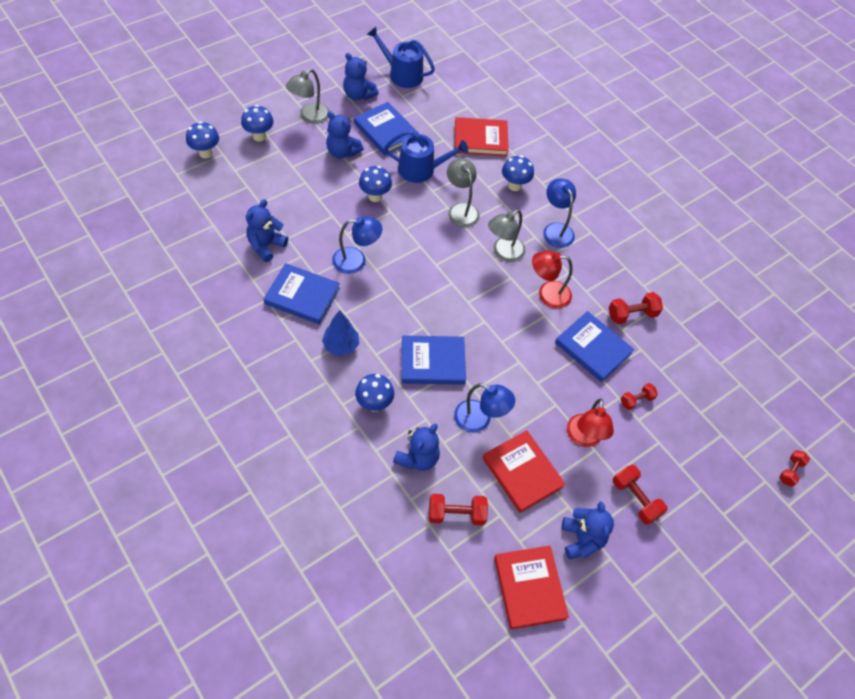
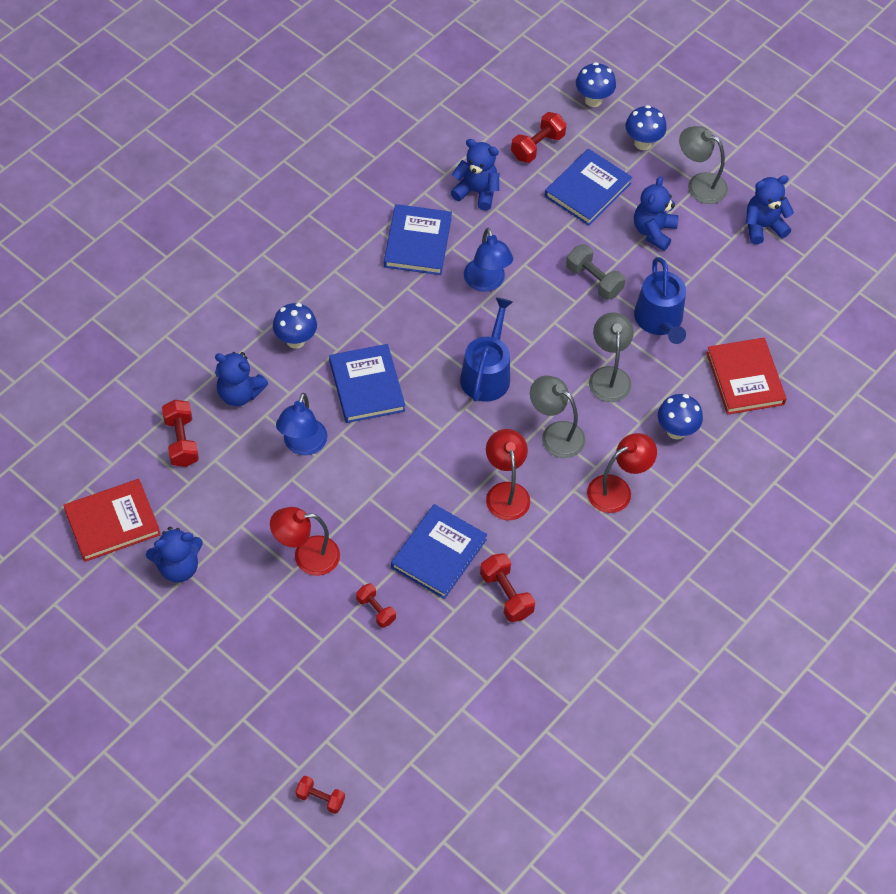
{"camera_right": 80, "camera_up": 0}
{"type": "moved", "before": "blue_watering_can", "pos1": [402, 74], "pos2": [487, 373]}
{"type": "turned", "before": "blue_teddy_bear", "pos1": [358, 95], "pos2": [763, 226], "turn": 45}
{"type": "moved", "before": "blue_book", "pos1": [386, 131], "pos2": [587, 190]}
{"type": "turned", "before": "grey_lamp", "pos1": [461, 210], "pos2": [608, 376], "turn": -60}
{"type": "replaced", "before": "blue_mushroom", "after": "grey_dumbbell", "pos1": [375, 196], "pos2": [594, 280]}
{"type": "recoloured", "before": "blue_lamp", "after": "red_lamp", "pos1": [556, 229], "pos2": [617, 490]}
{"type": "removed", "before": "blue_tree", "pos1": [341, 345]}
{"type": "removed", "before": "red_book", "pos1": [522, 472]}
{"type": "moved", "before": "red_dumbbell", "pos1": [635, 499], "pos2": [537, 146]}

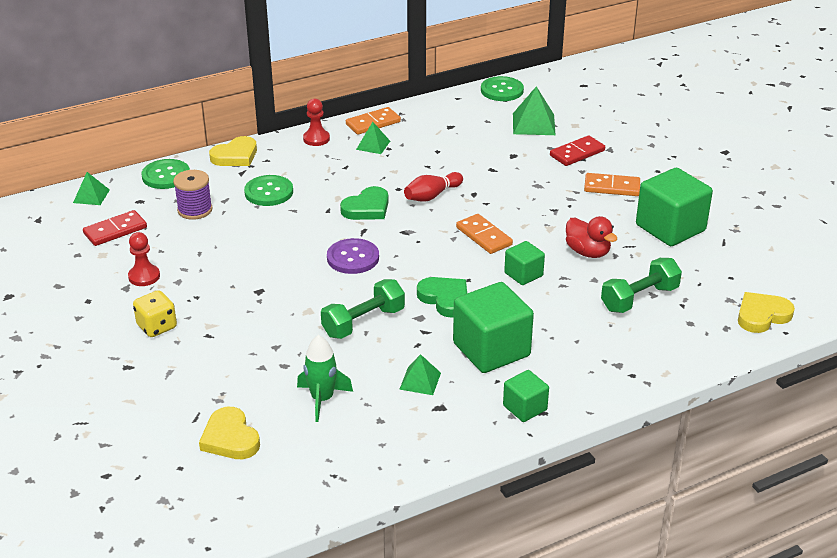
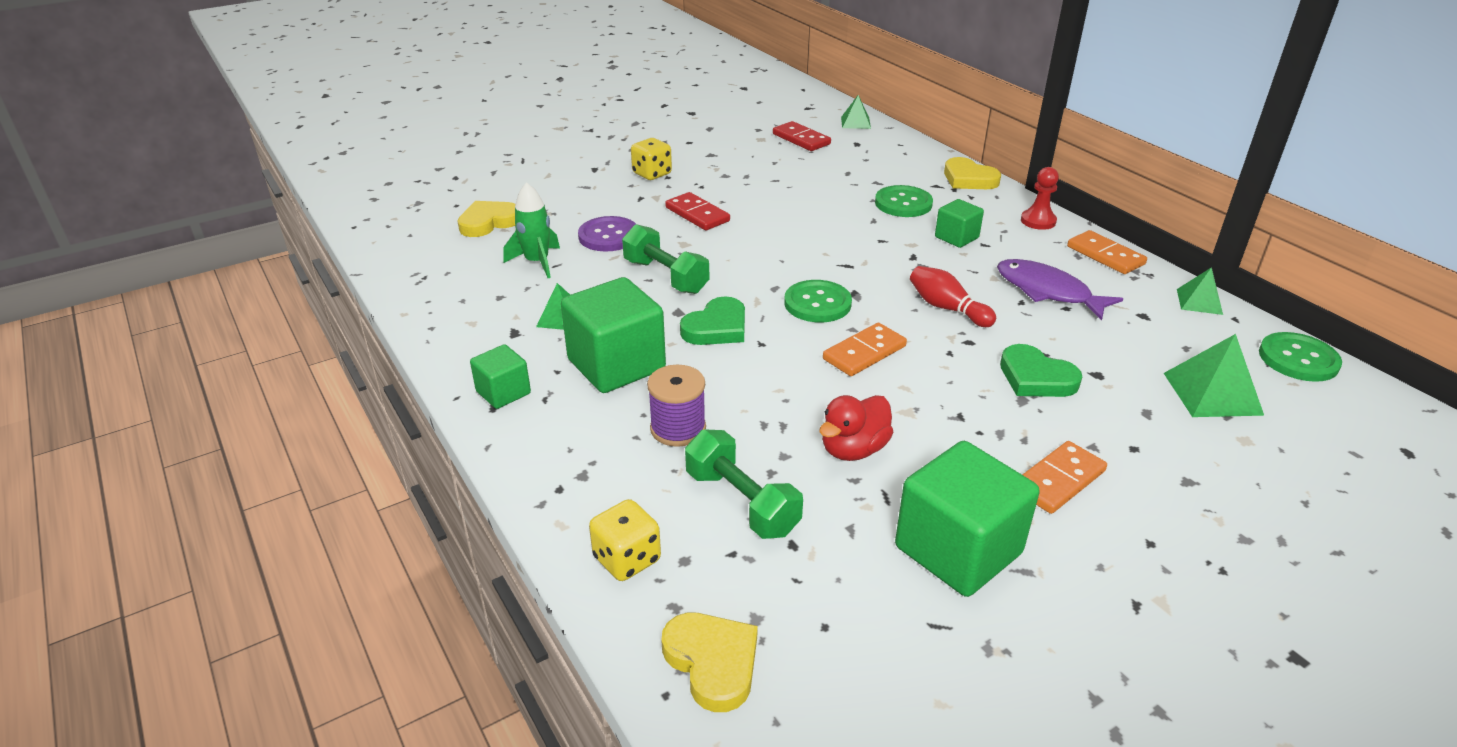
{"camera_right": 85, "camera_up": 0}
{"type": "moved", "before": "green_pyramid", "pos1": [373, 145], "pos2": [1199, 301]}
{"type": "moved", "before": "red_domino", "pos1": [577, 153], "pos2": [697, 214]}
{"type": "moved", "before": "green_button", "pos1": [166, 176], "pos2": [817, 303]}
{"type": "moved", "before": "purple_spool", "pos1": [195, 210], "pos2": [678, 428]}
{"type": "turned", "before": "orange_domino", "pos1": [612, 187], "pos2": [1058, 480], "turn": 45}
{"type": "moved", "before": "green_heart", "pos1": [367, 208], "pos2": [1036, 378]}
{"type": "removed", "before": "red_pawn", "pos1": [144, 276]}
{"type": "moved", "before": "purple_button", "pos1": [353, 258], "pos2": [608, 236]}
{"type": "moved", "before": "green_cube", "pos1": [523, 274], "pos2": [956, 237]}
{"type": "added", "after": "purple_fish", "pos2": [1047, 291]}
{"type": "added", "after": "yellow_dice", "pos2": [627, 559]}

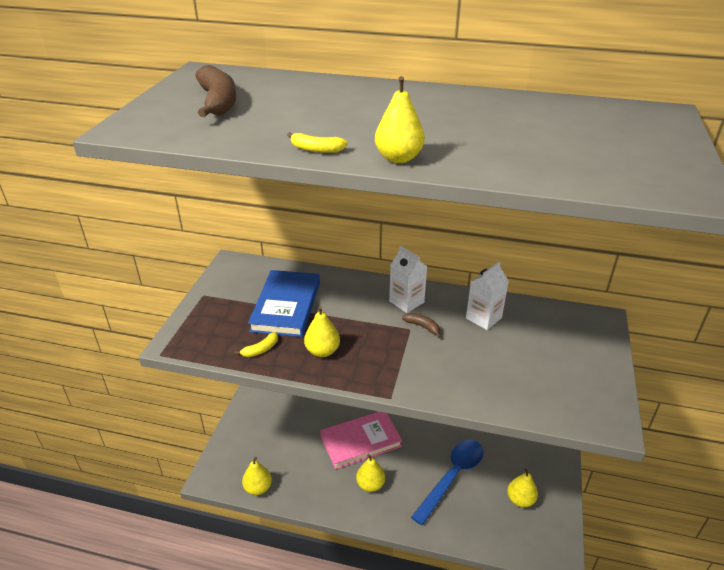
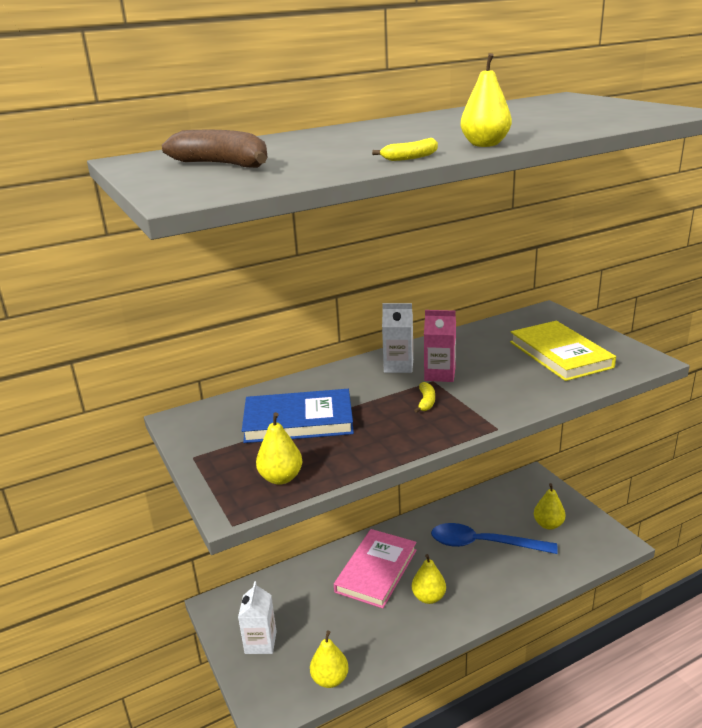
{"camera_right": -40, "camera_up": -10}
{"type": "moved", "before": "white_carton", "pos1": [483, 318], "pos2": [260, 642]}
{"type": "turned", "before": "blue_book", "pos1": [286, 306], "pos2": [298, 421], "turn": -60}
{"type": "moved", "before": "yellow_pear", "pos1": [322, 351], "pos2": [281, 478]}
{"type": "replaced", "before": "brown_banana", "after": "pink_carton", "pos1": [422, 327], "pos2": [440, 374]}
{"type": "moved", "before": "yellow_banana", "pos1": [260, 349], "pos2": [426, 402]}
{"type": "turned", "before": "blue_spoon", "pos1": [452, 477], "pos2": [483, 544], "turn": -75}
{"type": "added", "after": "yellow_book", "pos2": [560, 354]}

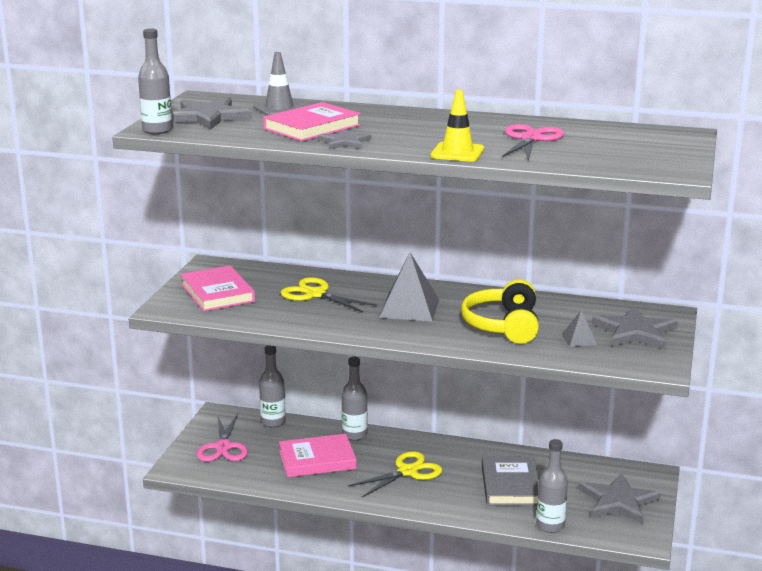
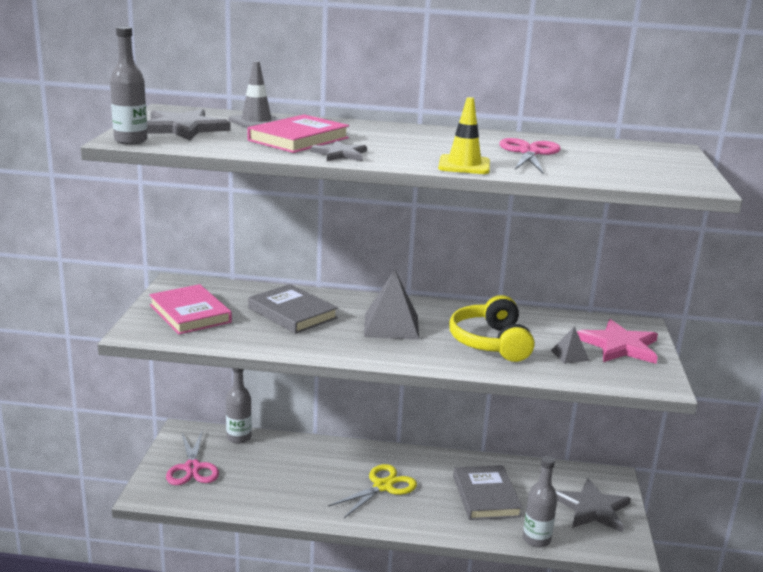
{"camera_right": -10, "camera_up": 0}
{"type": "replaced", "before": "yellow_scissors", "after": "grey_book", "pos1": [315, 294], "pos2": [292, 313]}
{"type": "recoloured", "before": "grey_star", "after": "pink_star", "pos1": [635, 332], "pos2": [619, 345]}
{"type": "removed", "before": "grey_bottle", "pos1": [354, 435]}
{"type": "removed", "before": "pink_book", "pos1": [317, 460]}

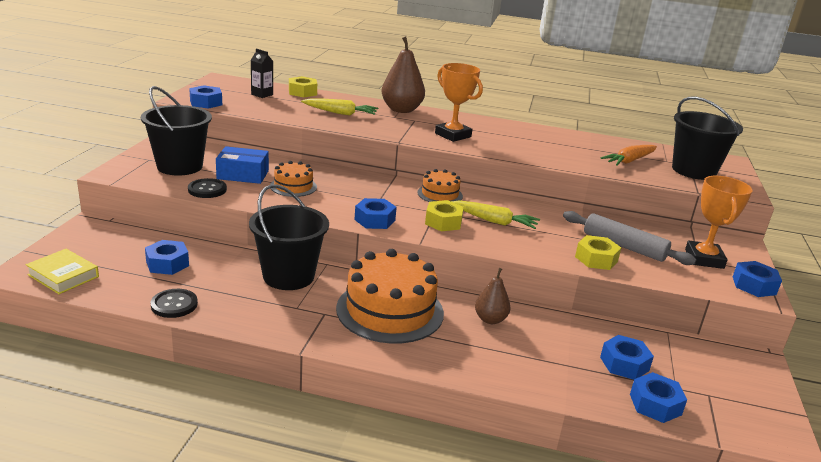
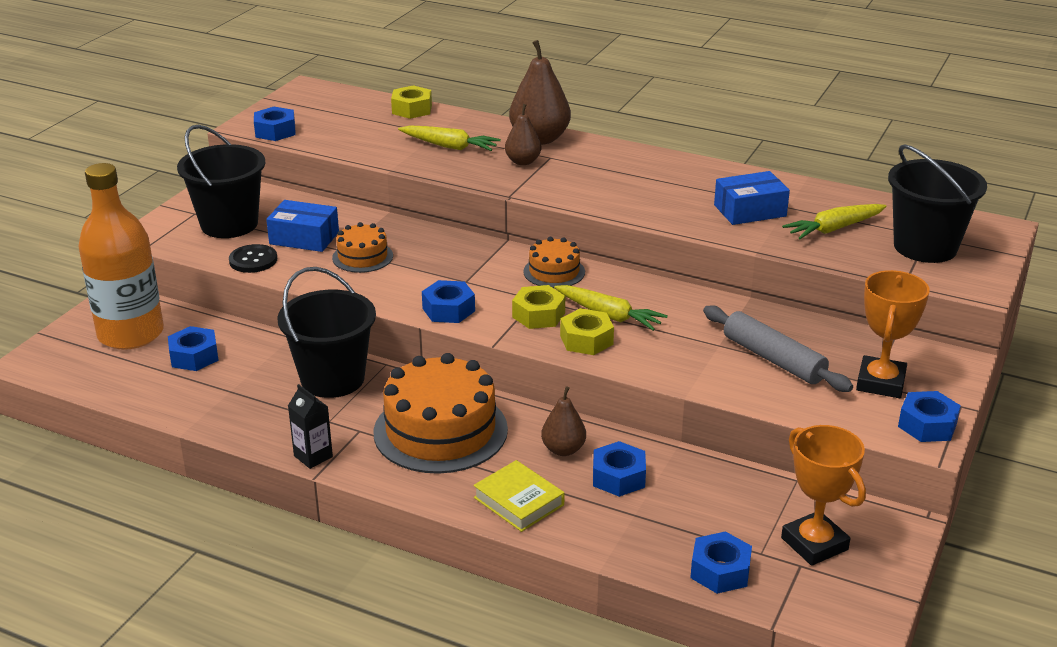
{"camera_right": 15, "camera_up": 5}
{"type": "moved", "before": "black_carton", "pos1": [262, 94], "pos2": [313, 456]}
{"type": "moved", "before": "orange_trophy", "pos1": [453, 135], "pos2": [814, 544]}
{"type": "recoloured", "before": "orange_carrot", "after": "yellow_carrot", "pos1": [629, 161], "pos2": [834, 229]}
{"type": "moved", "before": "yellow_nut", "pos1": [596, 259], "pos2": [586, 340]}
{"type": "moved", "before": "yellow_book", "pos1": [63, 276], "pos2": [519, 501]}
{"type": "removed", "before": "black_button", "pos1": [174, 305]}
{"type": "moved", "before": "blue_nut", "pos1": [624, 364], "pos2": [618, 477]}
{"type": "added", "after": "brown_pear", "pos2": [523, 161]}
{"type": "added", "after": "orange_bottle", "pos2": [131, 334]}
{"type": "added", "after": "blue_box", "pos2": [750, 210]}

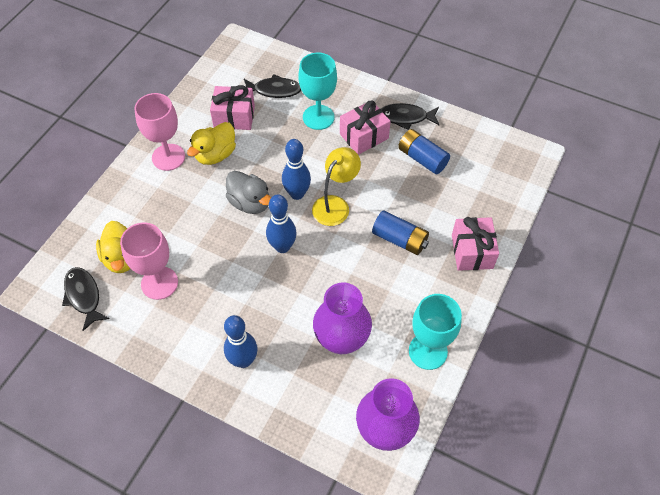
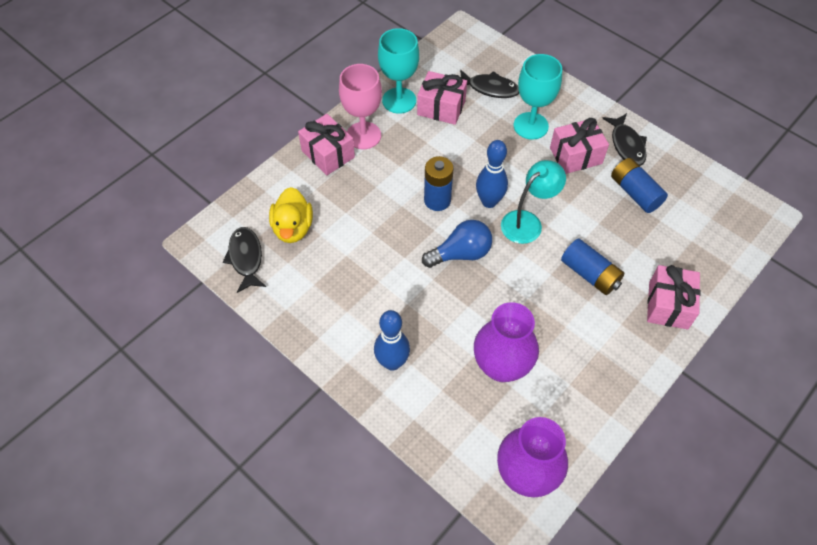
{"camera_right": 15, "camera_up": 0}
{"type": "turned", "before": "black_fish", "pos1": [405, 117], "pos2": [626, 145], "turn": -120}
{"type": "removed", "before": "yellow_duck", "pos1": [215, 155]}
{"type": "recoloured", "before": "yellow_lamp", "after": "turquoise_lamp", "pos1": [335, 205], "pos2": [527, 222]}
{"type": "replaced", "before": "grey_duck", "after": "blue_battery", "pos1": [250, 203], "pos2": [437, 200]}
{"type": "replaced", "before": "blue_bowling_pin", "after": "blue_light_bulb", "pos1": [282, 247], "pos2": [461, 254]}
{"type": "removed", "before": "pink_goblet", "pos1": [159, 283]}
{"type": "moved", "before": "turquoise_goblet", "pos1": [428, 351], "pos2": [399, 100]}
{"type": "added", "after": "pink_gift", "pos2": [328, 154]}

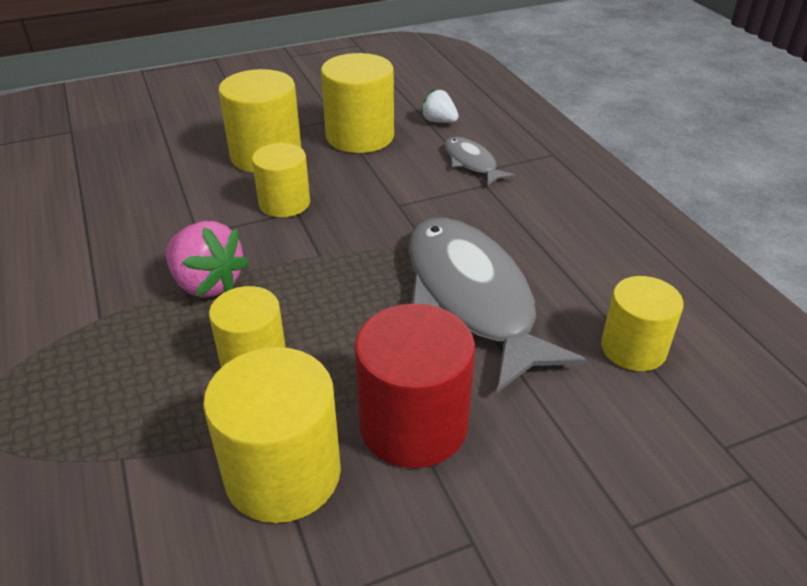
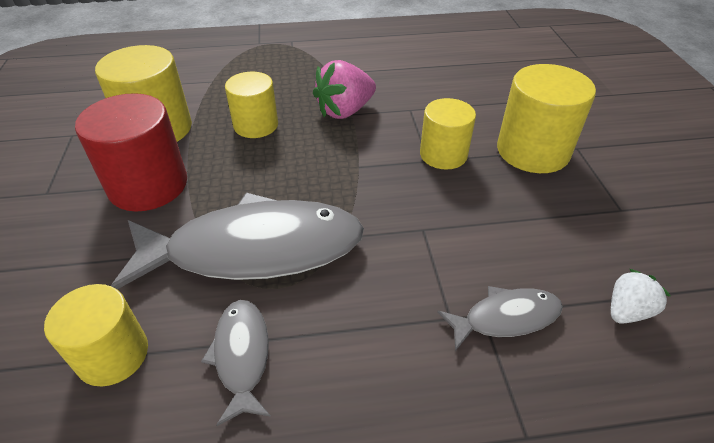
{"camera_right": 105, "camera_up": 5}
{"type": "removed", "before": "yellow_cylinder", "pos1": [360, 136]}
{"type": "added", "after": "grey_fish", "pos2": [242, 356]}

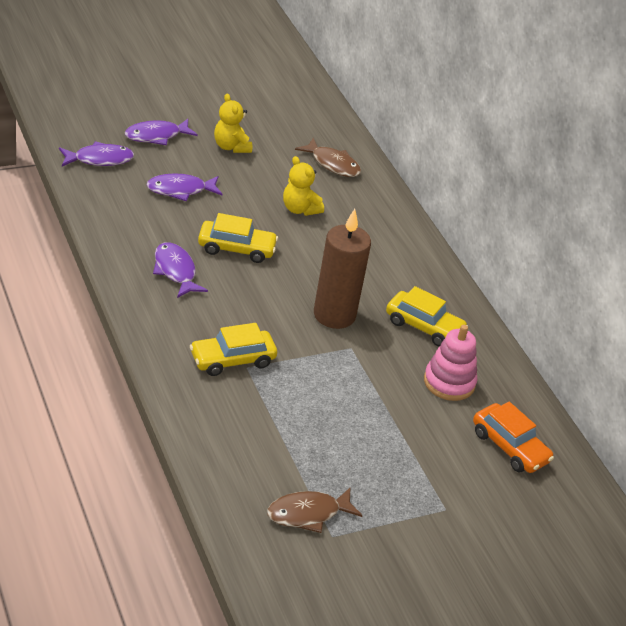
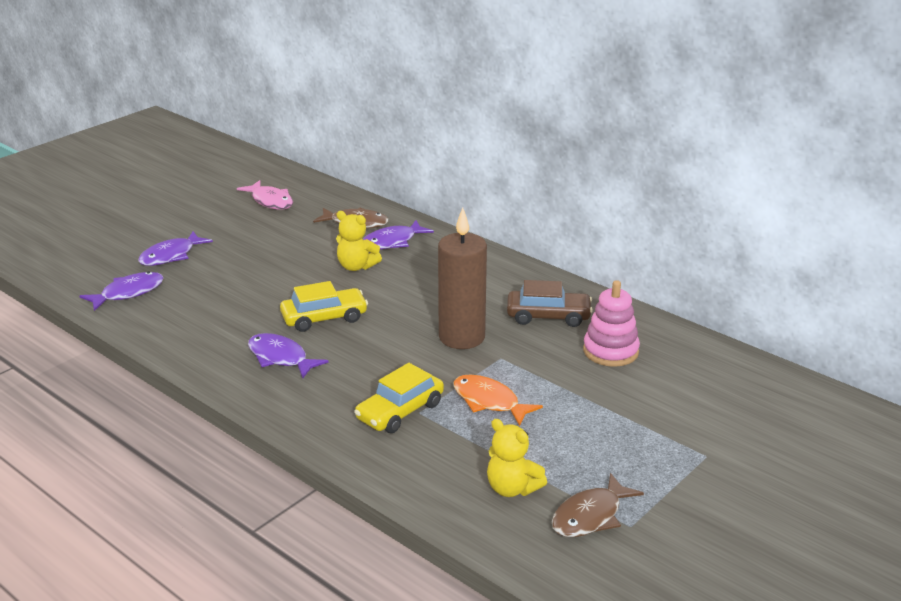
{"camera_right": -20, "camera_up": -10}
{"type": "moved", "before": "yellow_teddy_bear", "pos1": [231, 147], "pos2": [512, 488]}
{"type": "moved", "before": "purple_fish", "pos1": [180, 190], "pos2": [392, 242]}
{"type": "recoloured", "before": "yellow_car", "after": "brown_car", "pos1": [424, 326], "pos2": [548, 316]}
{"type": "removed", "before": "orange_car", "pos1": [509, 447]}
{"type": "added", "after": "pink_fish", "pos2": [270, 201]}
{"type": "added", "after": "orange_fish", "pos2": [489, 401]}

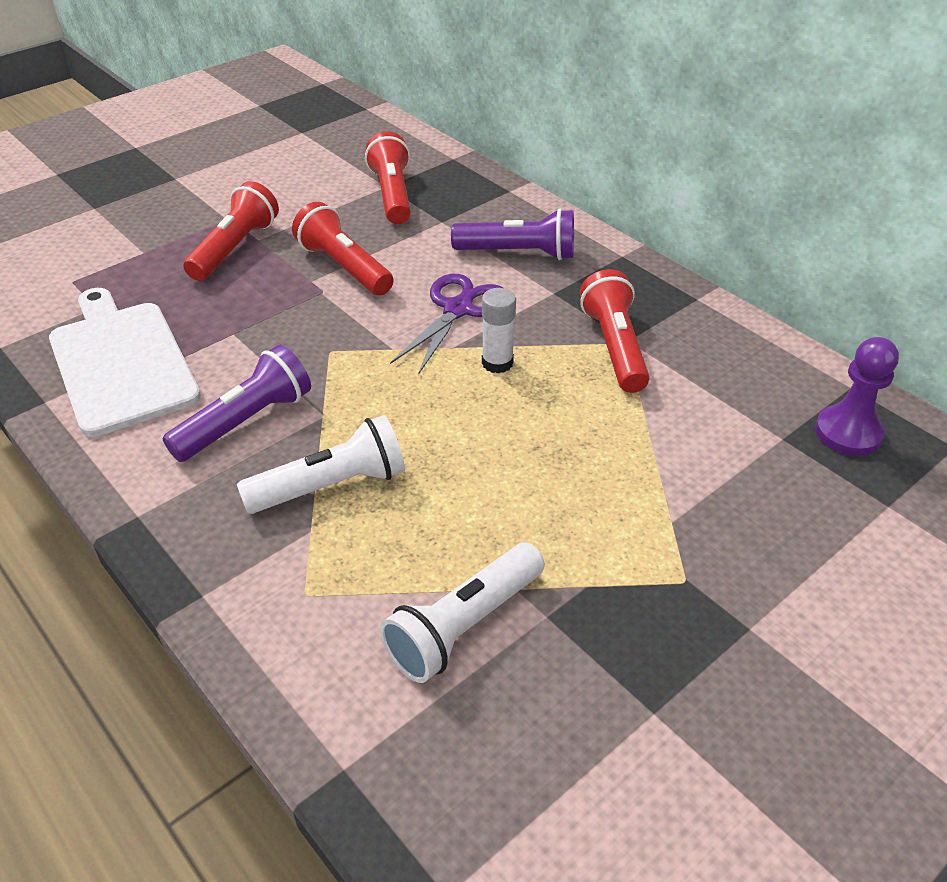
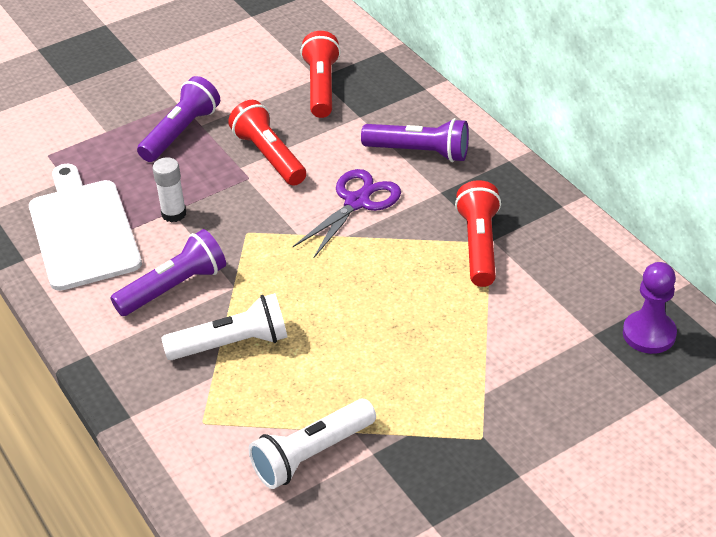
{"camera_right": 10, "camera_up": 0}
{"type": "recoloured", "before": "red_flashlight", "after": "purple_flashlight", "pos1": [235, 248], "pos2": [181, 132]}
{"type": "moved", "before": "white_glue_stick", "pos1": [497, 363], "pos2": [174, 214]}

